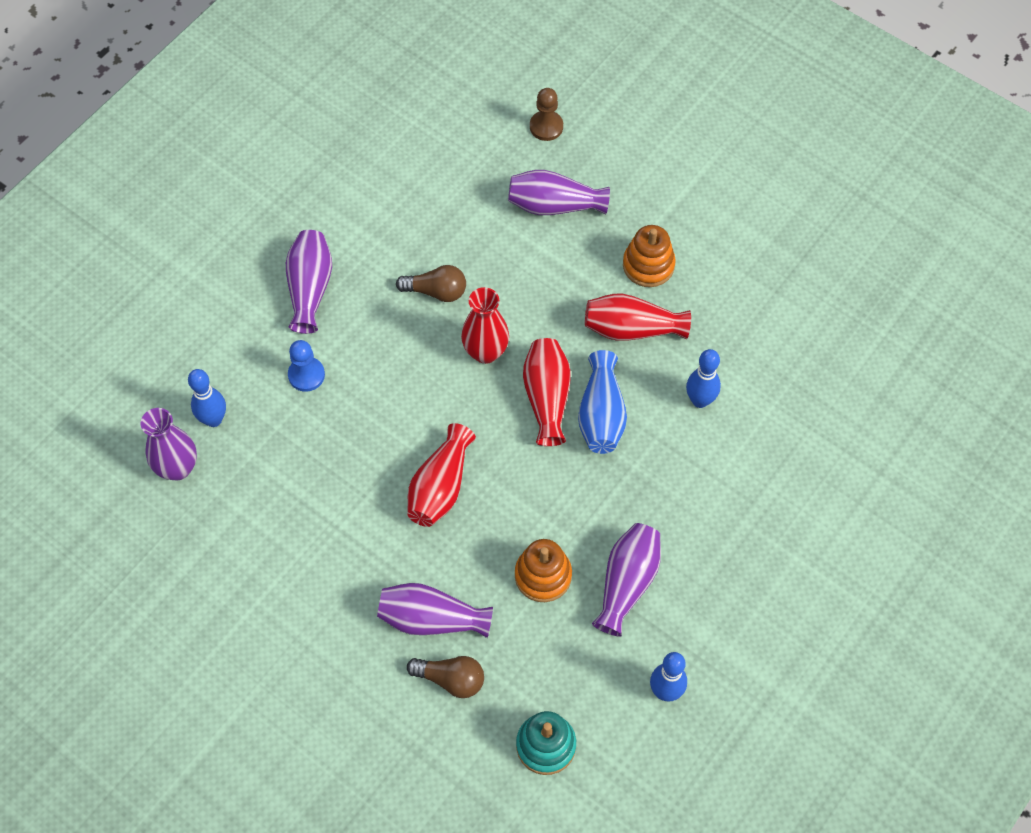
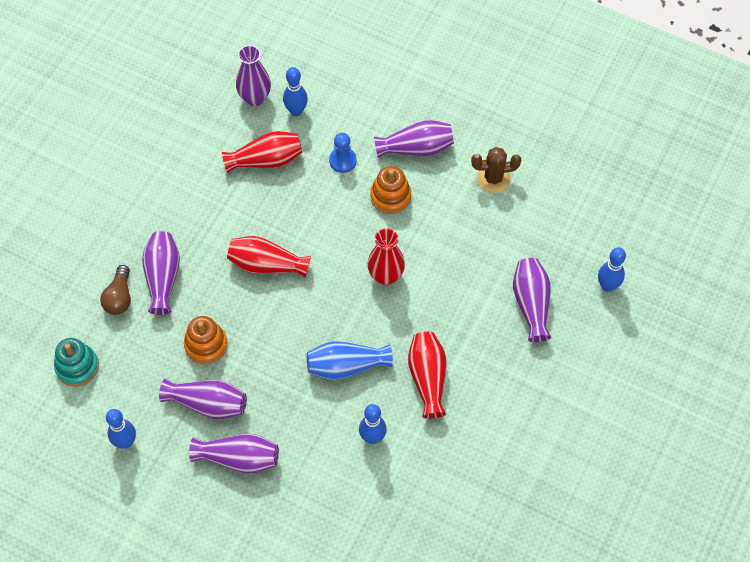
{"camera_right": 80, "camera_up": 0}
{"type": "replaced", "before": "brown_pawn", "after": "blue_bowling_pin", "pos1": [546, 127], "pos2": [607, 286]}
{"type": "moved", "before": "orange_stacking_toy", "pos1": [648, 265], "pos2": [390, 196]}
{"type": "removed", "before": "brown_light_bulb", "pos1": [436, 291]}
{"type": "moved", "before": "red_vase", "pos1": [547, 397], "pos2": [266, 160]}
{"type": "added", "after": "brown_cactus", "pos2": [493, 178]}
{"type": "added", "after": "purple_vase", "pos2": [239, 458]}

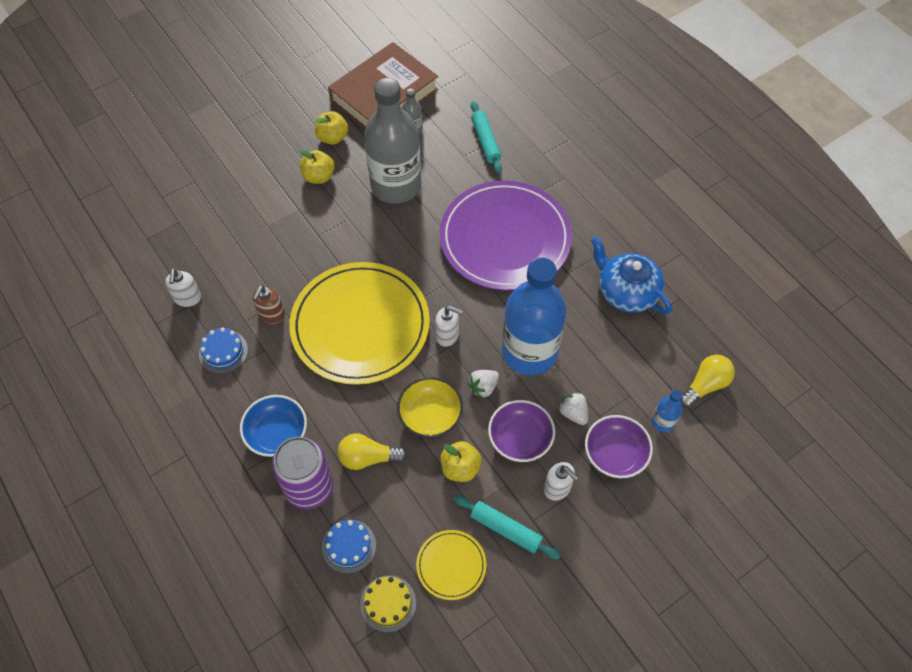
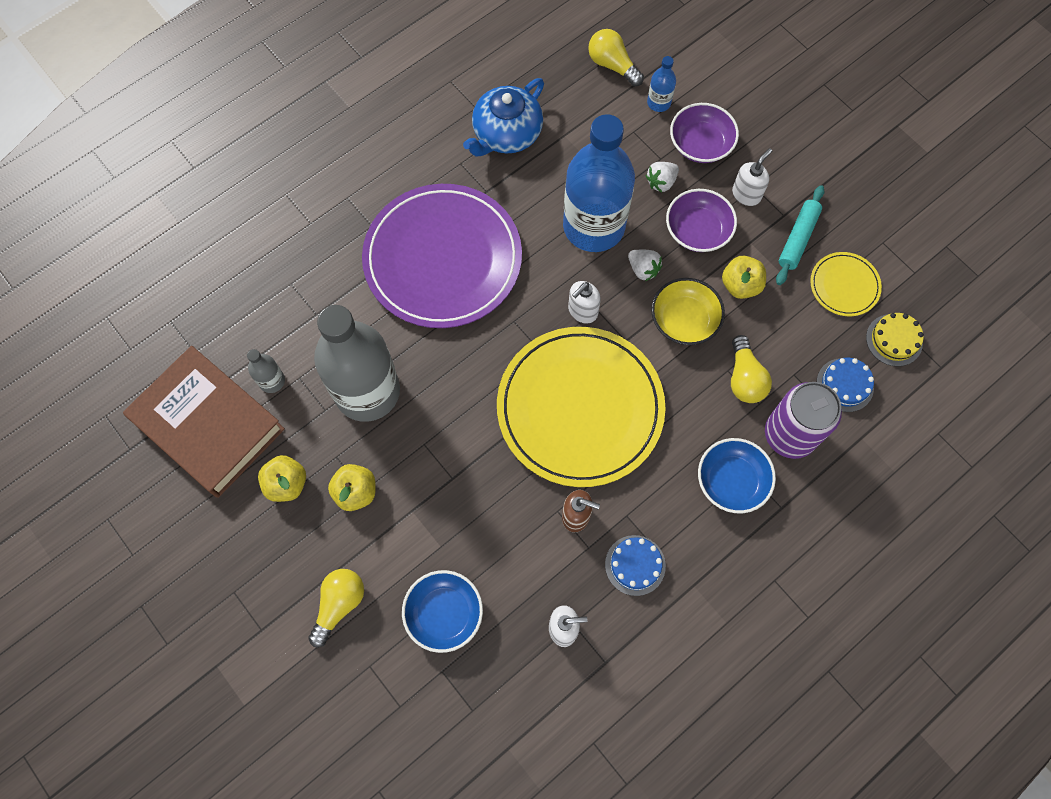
{"camera_right": -95, "camera_up": 10}
{"type": "removed", "before": "turquoise_rolling_pin", "pos1": [485, 141]}
{"type": "turned", "before": "white_soap_dispenser", "pos1": [447, 335], "pos2": [582, 311], "turn": -150}
{"type": "added", "after": "yellow_light_bulb", "pos2": [339, 605]}
{"type": "added", "after": "blue_bowl", "pos2": [444, 613]}

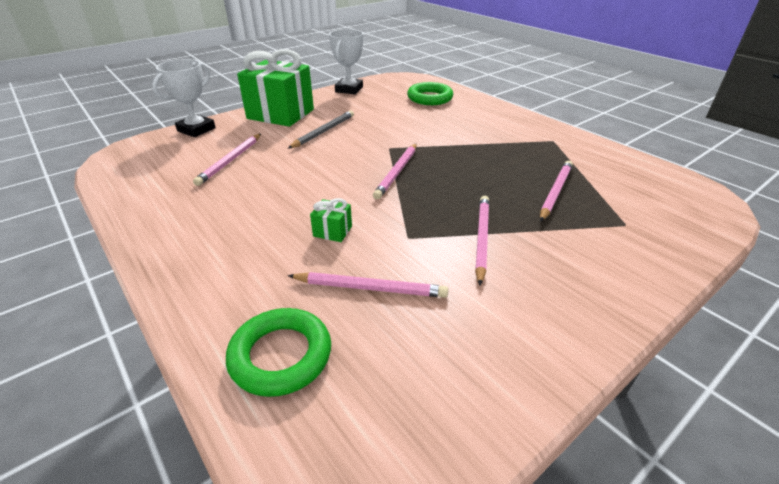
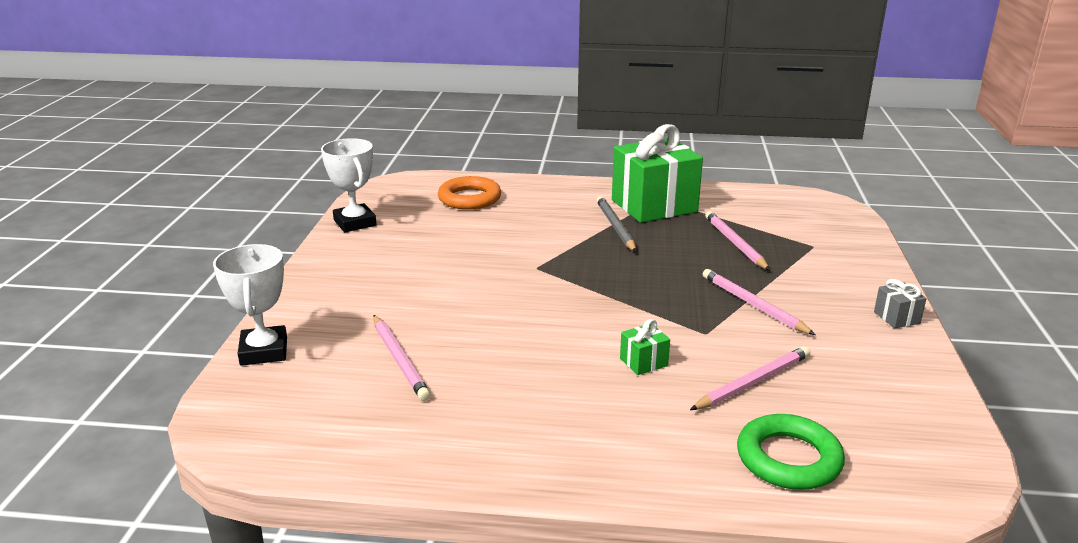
{"camera_right": -45, "camera_up": -10}
{"type": "moved", "before": "green_gift", "pos1": [280, 114], "pos2": [654, 206]}
{"type": "recoloured", "before": "green_ring", "after": "orange_ring", "pos1": [430, 98], "pos2": [469, 198]}
{"type": "moved", "before": "grey_pencil", "pos1": [323, 132], "pos2": [615, 227]}
{"type": "removed", "before": "pink_pencil", "pos1": [397, 172]}
{"type": "added", "after": "grey_gift", "pos2": [897, 318]}

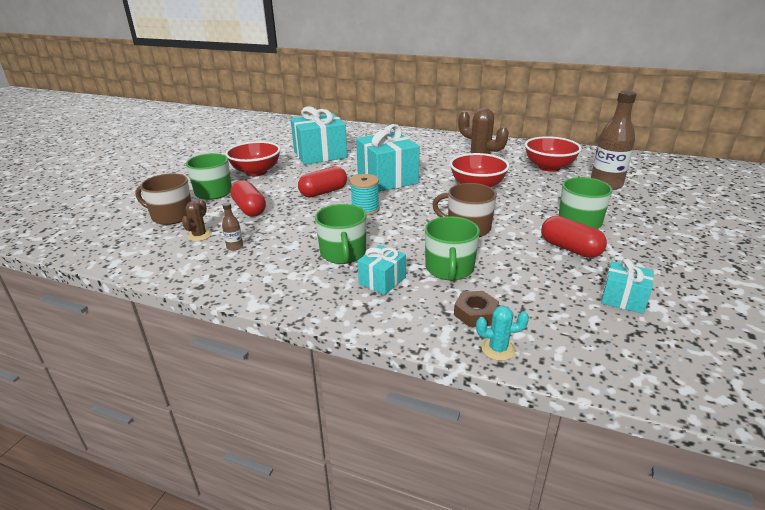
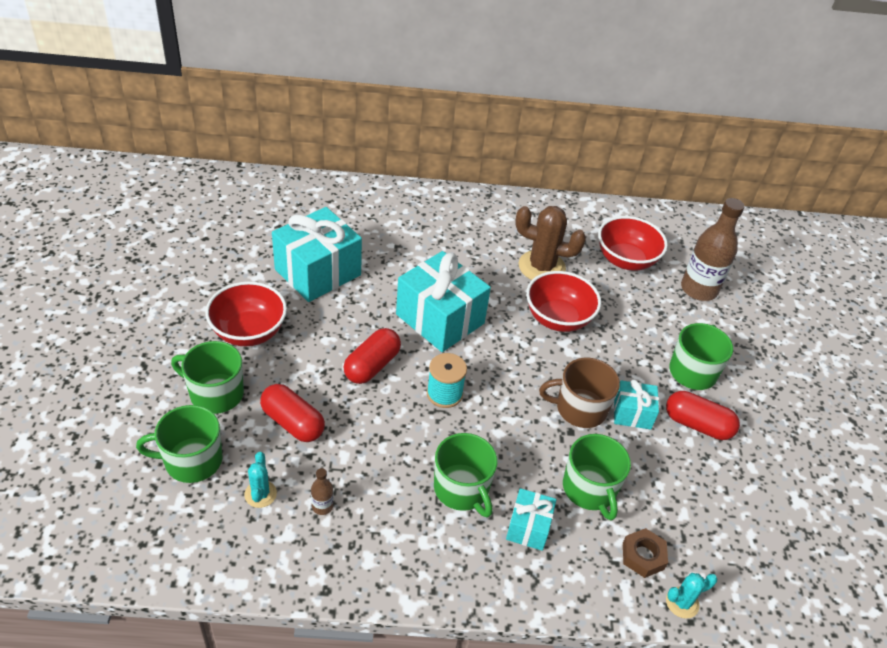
{"camera_right": -25, "camera_up": 15}
{"type": "recoloured", "before": "brown_mug", "after": "green_mug", "pos1": [171, 216], "pos2": [192, 460]}
{"type": "recoloured", "before": "brown_cactus", "after": "turquoise_cactus", "pos1": [199, 235], "pos2": [260, 494]}
{"type": "moved", "before": "turquoise_gift", "pos1": [623, 299], "pos2": [632, 413]}

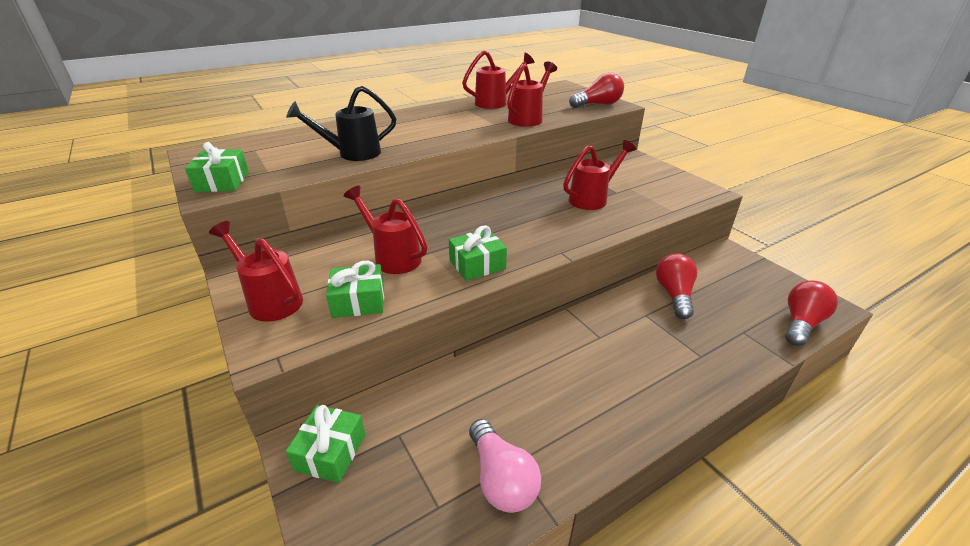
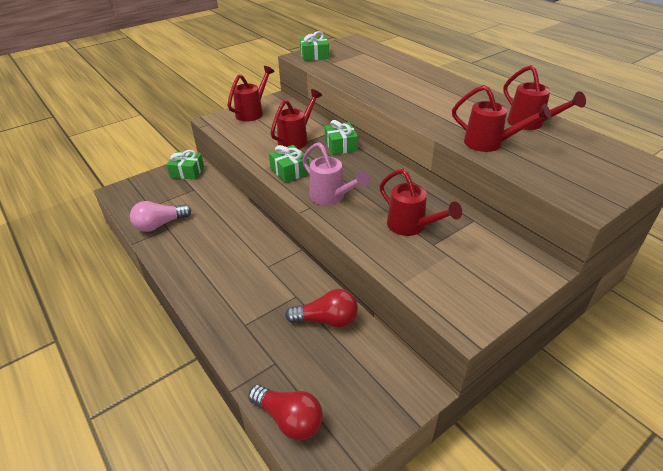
{"camera_right": 85, "camera_up": 5}
{"type": "removed", "before": "red_light_bulb", "pos1": [598, 104]}
{"type": "removed", "before": "black_watering_can", "pos1": [352, 154]}
{"type": "moved", "before": "green_gift", "pos1": [358, 301], "pos2": [341, 145]}
{"type": "added", "after": "pink_watering_can", "pos2": [331, 197]}

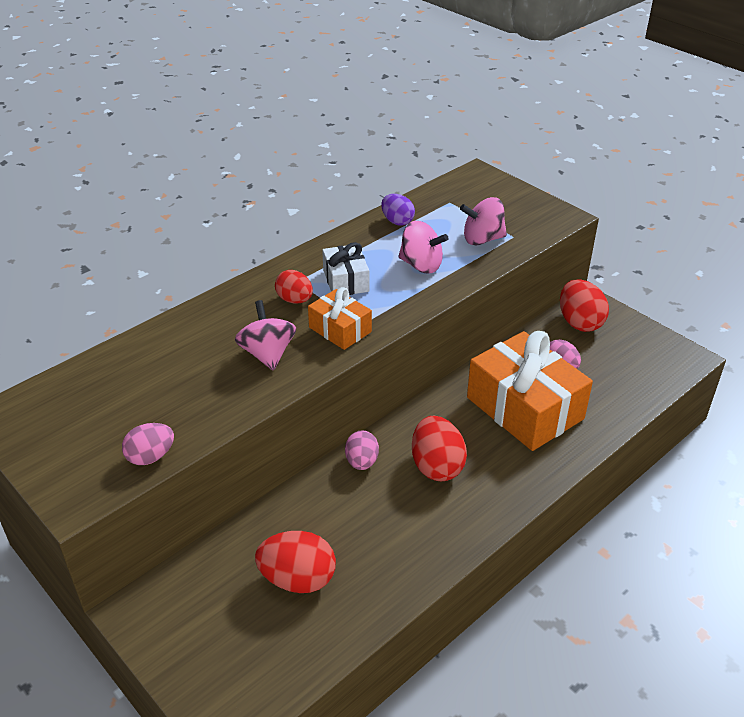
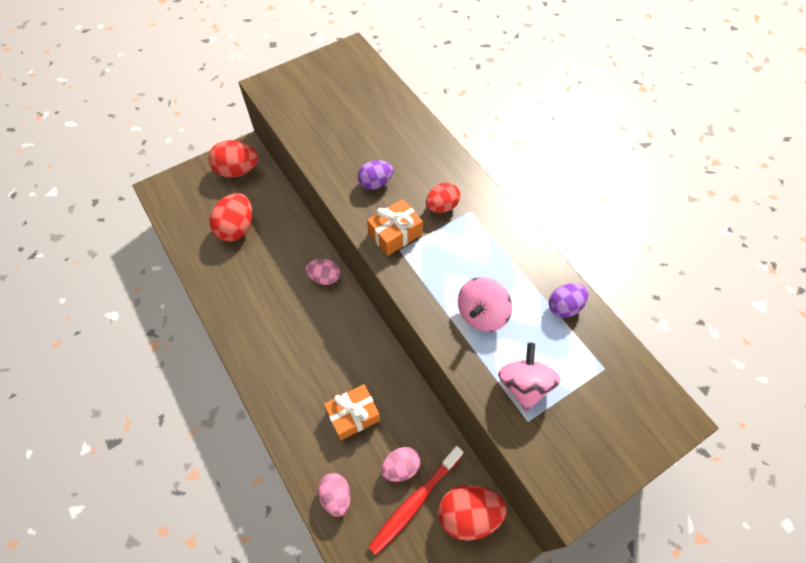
{"camera_right": 100, "camera_up": 20}
{"type": "removed", "before": "white_gift", "pos1": [346, 280]}
{"type": "replaced", "before": "pink_spinning_top", "after": "purple_egg", "pos1": [267, 354], "pos2": [375, 183]}
{"type": "resized", "before": "orange_gift", "pos1": [525, 408], "pos2": [353, 415], "scale": 0.51}
{"type": "moved", "before": "red_egg", "pos1": [437, 466], "pos2": [237, 171]}
{"type": "moved", "before": "pink_egg", "pos1": [151, 457], "pos2": [336, 496]}
{"type": "added", "after": "red_toothbrush", "pos2": [415, 502]}

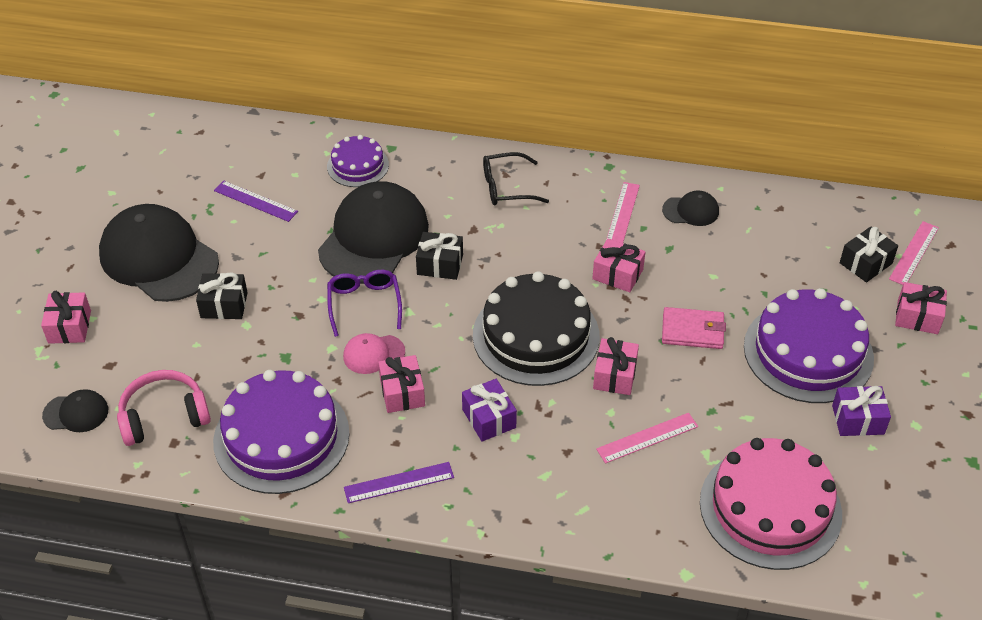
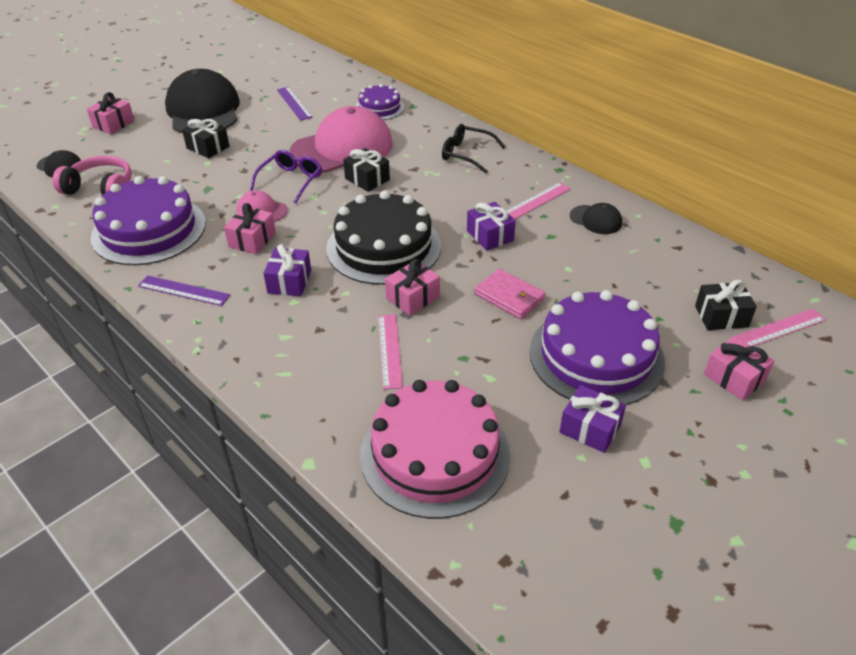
{"camera_right": 35, "camera_up": -5}
{"type": "recoloured", "before": "black_cap", "after": "pink_cap", "pos1": [373, 237], "pos2": [342, 148]}
{"type": "recoloured", "before": "pink_gift", "after": "purple_gift", "pos1": [617, 274], "pos2": [490, 236]}
{"type": "turned", "before": "pink_ruler", "pos1": [647, 437], "pos2": [390, 350], "turn": 75}

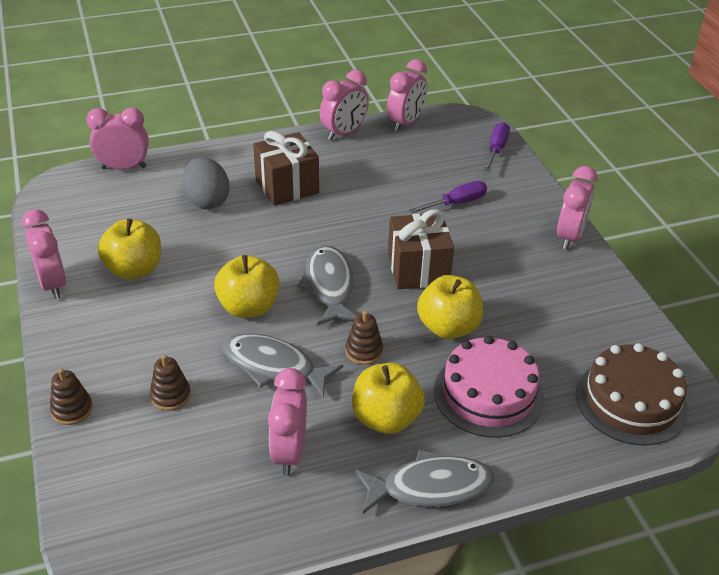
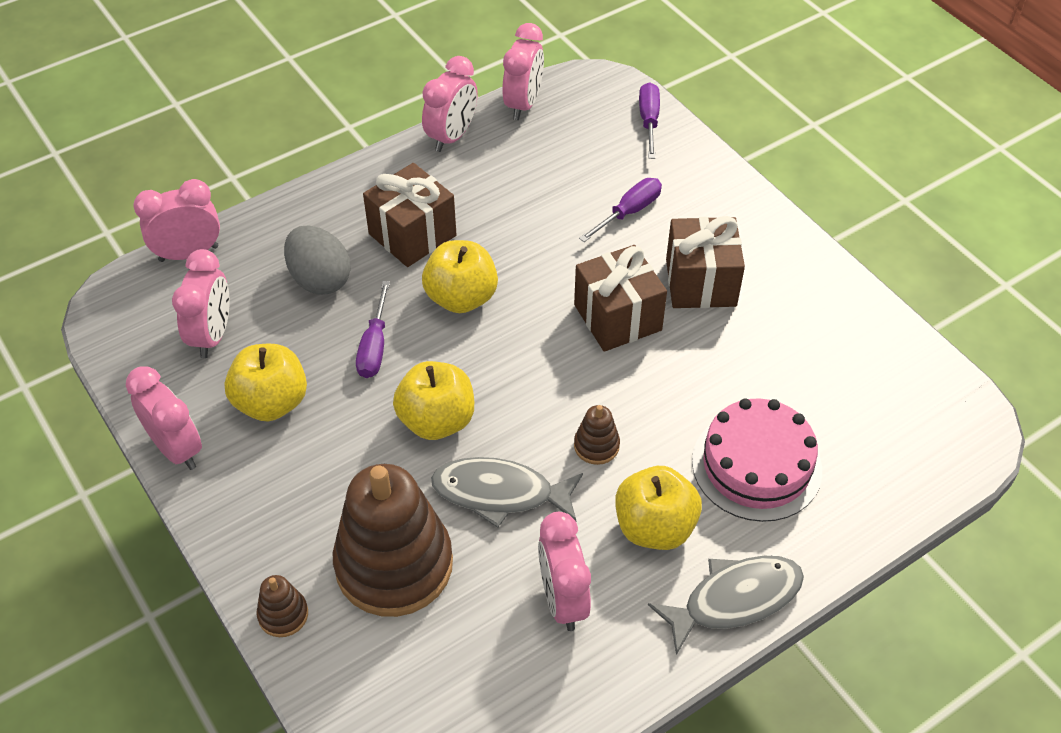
{"camera_right": -15, "camera_up": 10}
{"type": "moved", "before": "pink_clock", "pos1": [569, 236], "pos2": [212, 335]}
{"type": "removed", "before": "grey_fish", "pos1": [329, 286]}
{"type": "moved", "before": "yellow_apple", "pos1": [448, 327], "pos2": [461, 298]}
{"type": "removed", "before": "brown_cake", "pos1": [631, 401]}
{"type": "resized", "before": "brown_stacking_toy", "pos1": [171, 396], "pos2": [394, 564], "scale": 2.41}
{"type": "added", "after": "brown_gift", "pos2": [700, 282]}
{"type": "added", "after": "purple_screwdriver", "pos2": [374, 346]}

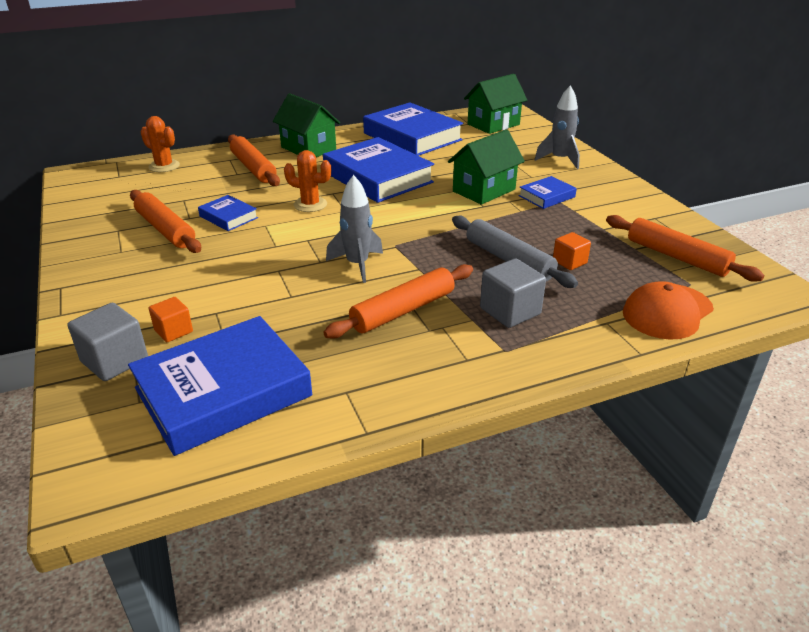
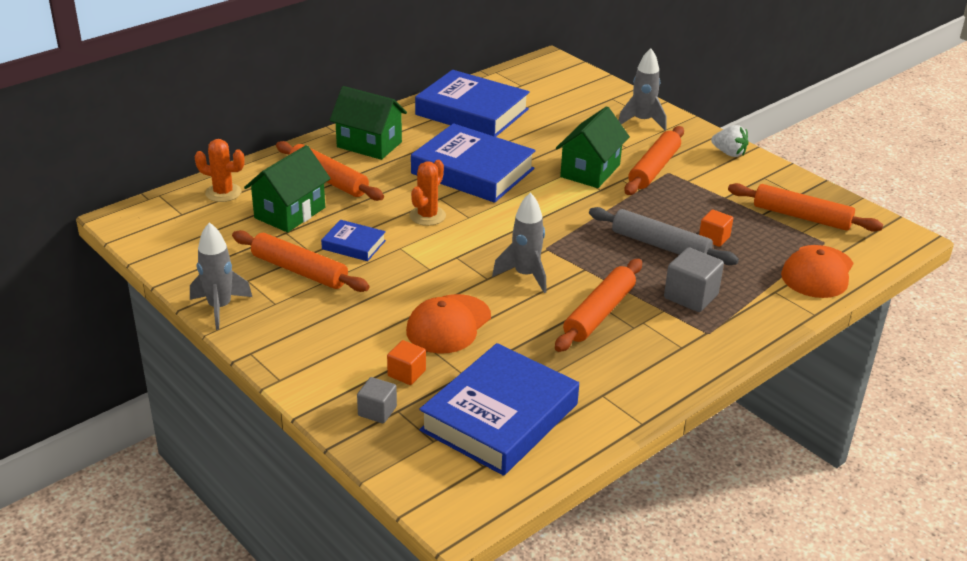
{"camera_right": -20, "camera_up": 0}
{"type": "moved", "before": "green_house", "pos1": [493, 124], "pos2": [290, 213]}
{"type": "turned", "before": "orange_cactus", "pos1": [310, 204], "pos2": [427, 216], "turn": -60}
{"type": "replaced", "before": "blue_book", "after": "orange_rolling_pin", "pos1": [546, 196], "pos2": [654, 168]}
{"type": "resized", "before": "grey_cube", "pos1": [114, 361], "pos2": [377, 411], "scale": 0.63}
{"type": "added", "after": "white_strawberry", "pos2": [729, 153]}
{"type": "added", "after": "grey_rocket", "pos2": [220, 308]}
{"type": "added", "after": "orange_cap", "pos2": [448, 324]}

